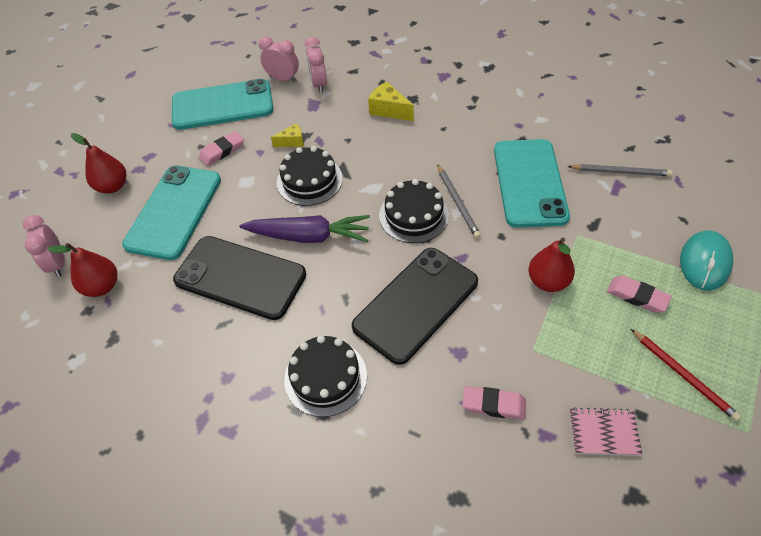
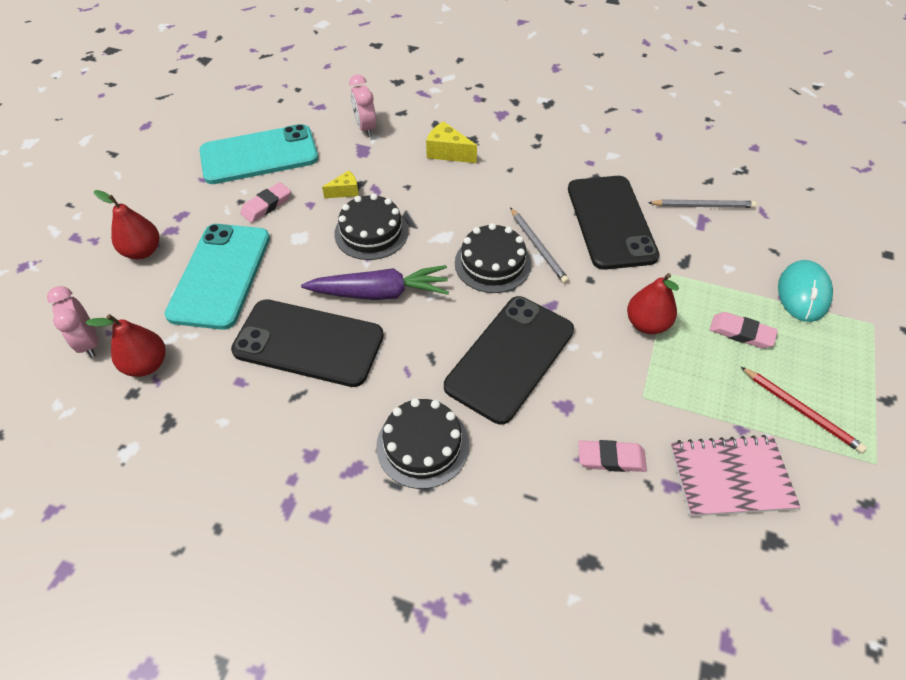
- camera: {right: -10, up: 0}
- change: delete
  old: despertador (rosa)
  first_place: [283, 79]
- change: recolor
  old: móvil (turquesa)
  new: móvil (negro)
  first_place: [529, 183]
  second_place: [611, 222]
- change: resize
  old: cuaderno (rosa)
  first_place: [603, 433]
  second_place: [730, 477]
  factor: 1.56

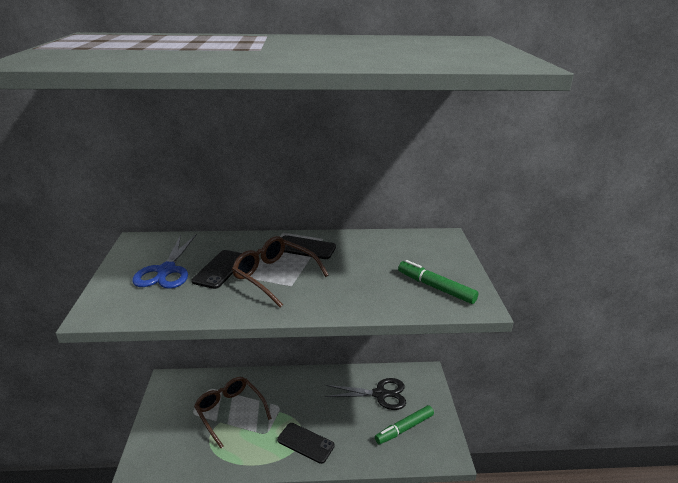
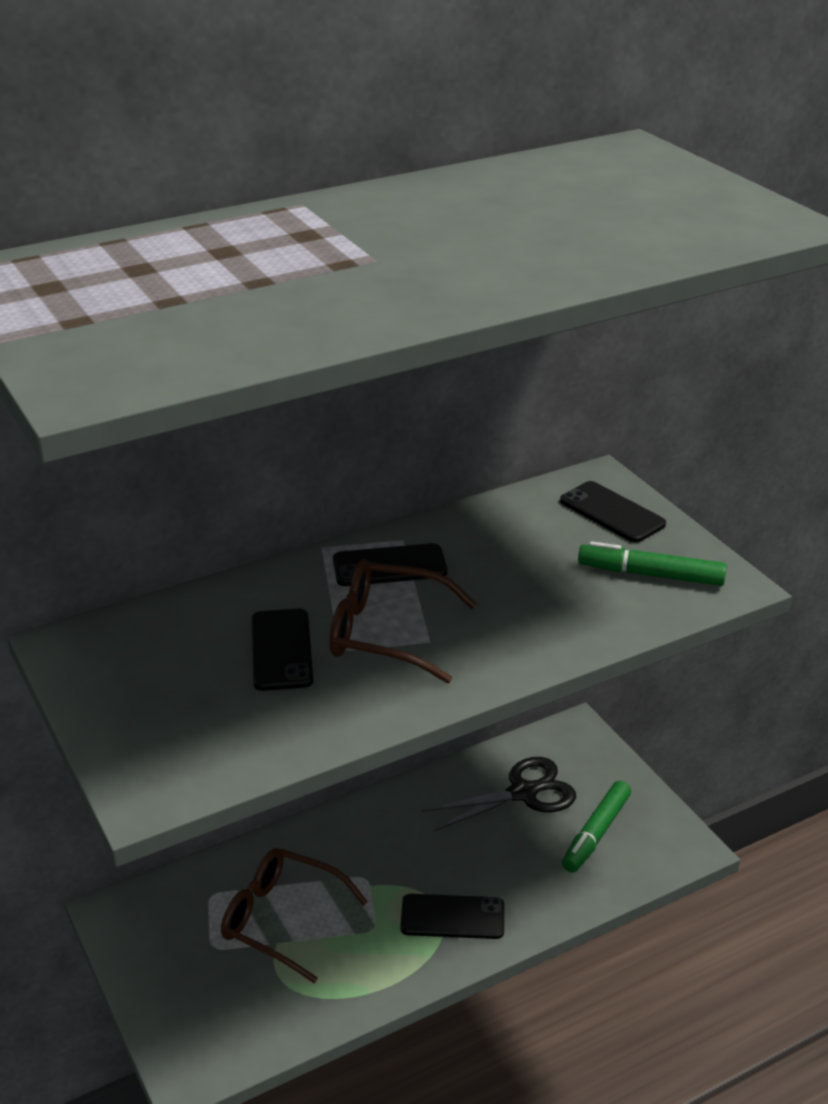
- camera: {right: -25, up: 5}
- change: delete
  old: tijeras (azul)
  first_place: [166, 270]
- change: insert
  new: móvil (negro)
  second_place: [612, 512]

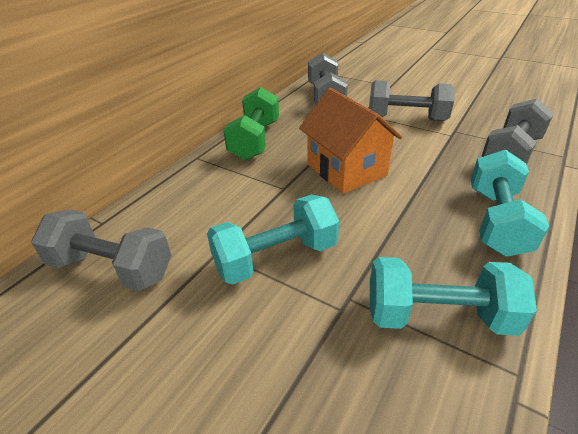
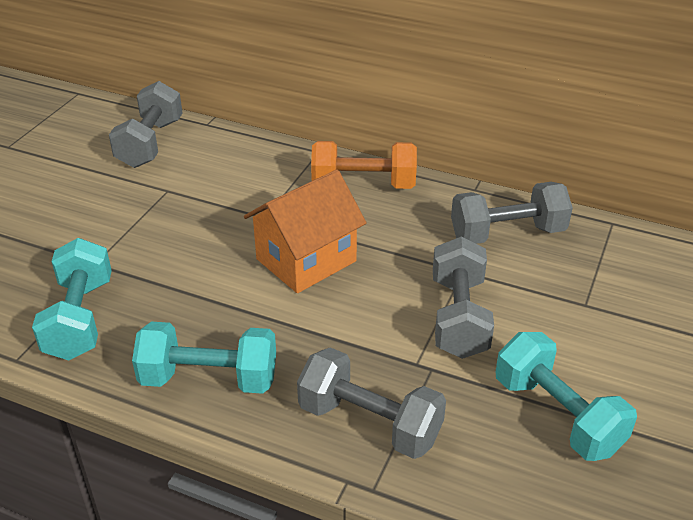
- camera: {right: 80, up: 0}
- change: recolor
  old: mancuerna (verde)
  new: mancuerna (naranja)
  first_place: [255, 140]
  second_place: [363, 185]
- change: move
  old: mancuerna (turquesa)
  first_place: [275, 257]
  second_place: [557, 415]

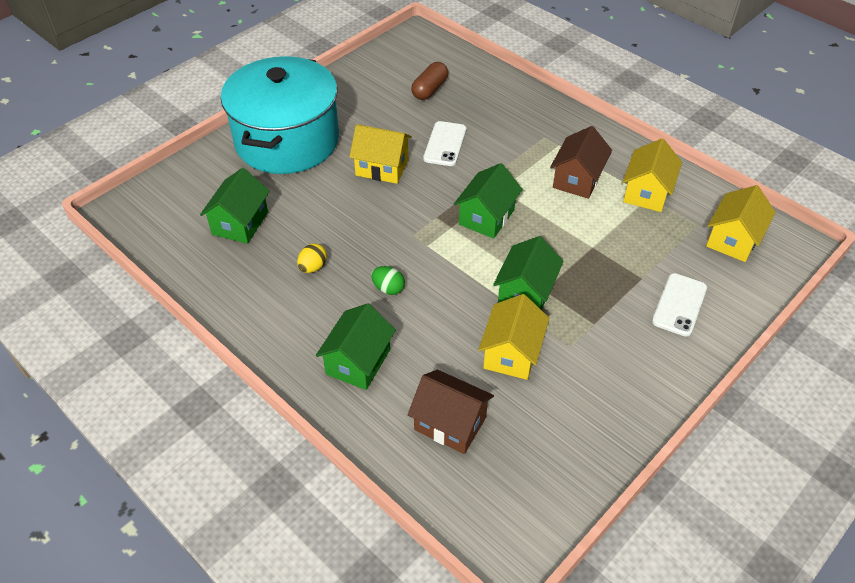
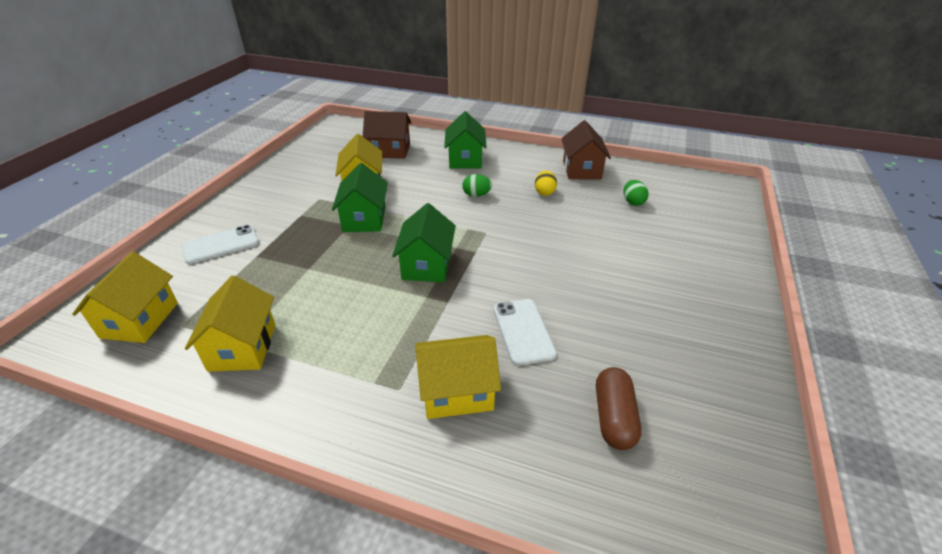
- camera: {right: 155, up: -10}
- change: delete
  old: olla (turquesa)
  first_place: [287, 141]
- change: move
  old: casa (amarillo)
  first_place: [382, 167]
  second_place: [456, 392]
- change: move
  old: casa (marrón)
  first_place: [577, 179]
  second_place: [581, 170]
- change: replace
  old: casa (verde)
  new: huevo (verde)
  first_place: [240, 223]
  second_place: [633, 202]
- change: rotate
  old: móvil (blanco)
  first_place: [679, 304]
  second_place: [221, 245]
  degrees: 60

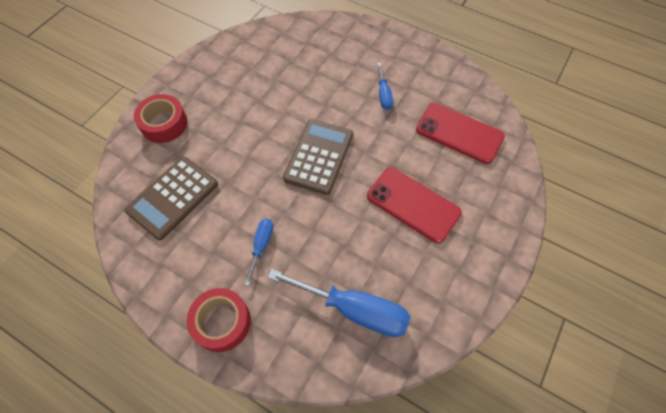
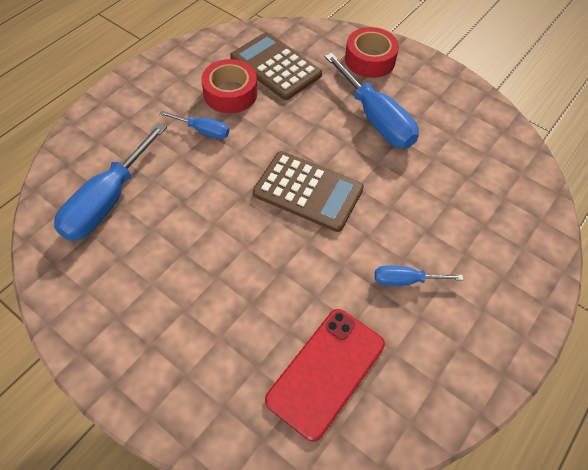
- camera: {right: 95, up: -5}
- change: delete
  old: móvil (rojo)
  first_place: [413, 204]
- change: move
  old: cinta adhesiva (rojo)
  first_place: [222, 322]
  second_place: [230, 93]
- change: insert
  new: destornillador (azul)
  second_place: [376, 119]

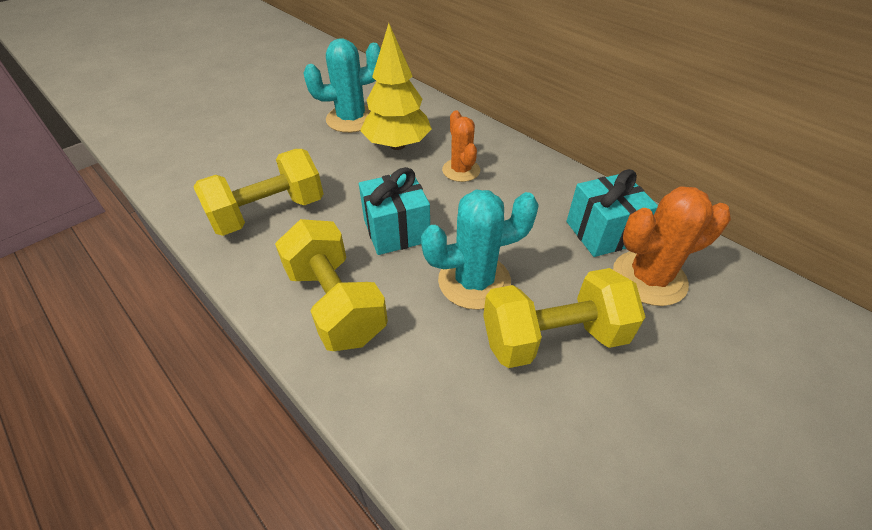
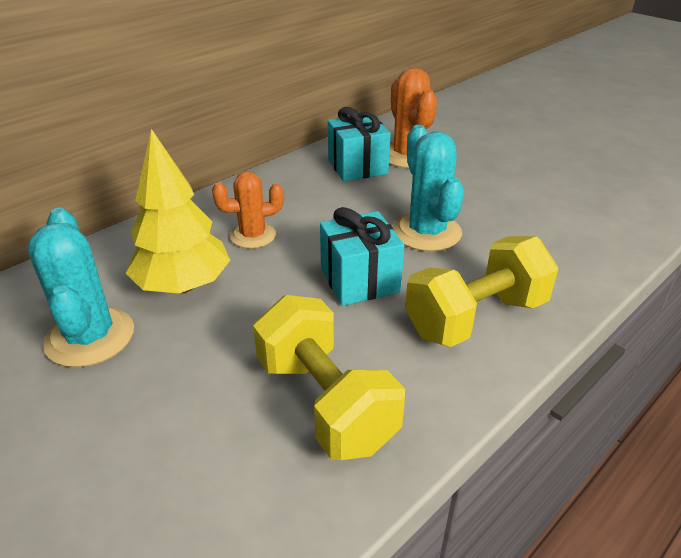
- camera: {right: -90, up: -10}
- change: delete
  old: mancuerna (amarillo)
  first_place: [553, 337]

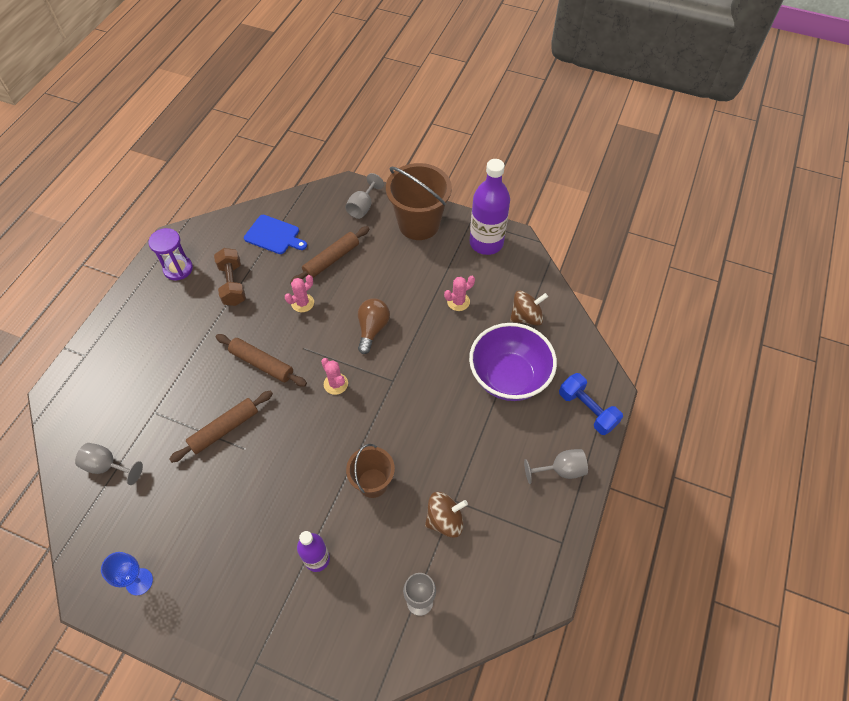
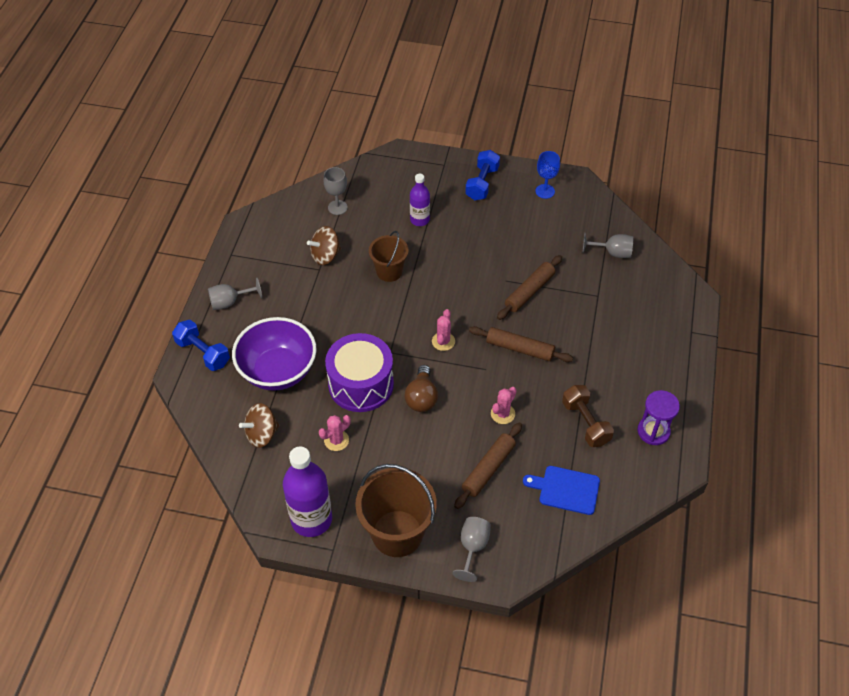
- camera: {right: 170, up: -5}
- change: rotate
  old: cactus (rosa)
  first_place: [336, 384]
  second_place: [443, 341]
  degrees: 60
- change: insert
  new: mancuerna (azul)
  second_place: [482, 183]
- change: insert
  new: tambor (morado)
  second_place: [361, 384]

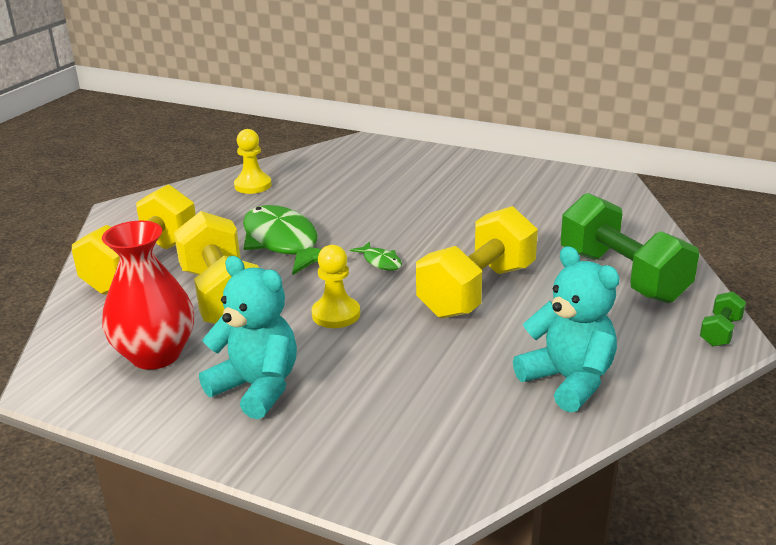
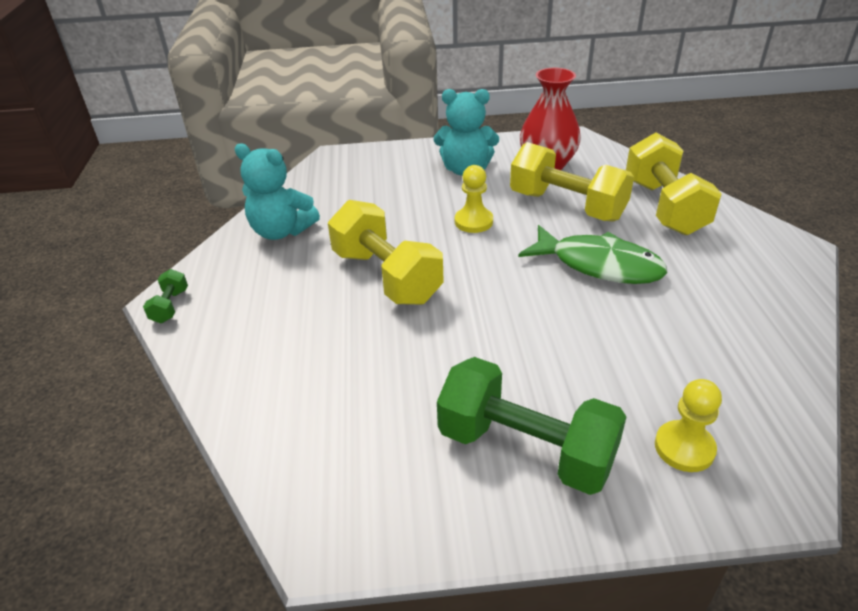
- camera: {right: 150, up: 10}
- change: move
  old: peón (amarillo)
  first_place: [253, 185]
  second_place: [684, 448]
- change: move
  old: mancuerna (verde)
  first_place: [622, 276]
  second_place: [526, 449]
- change: rotate
  old: mancuerna (amarillo)
  first_place: [477, 291]
  second_place: [386, 276]
  degrees: -45
- change: delete
  old: pez (verde)
  first_place: [380, 262]

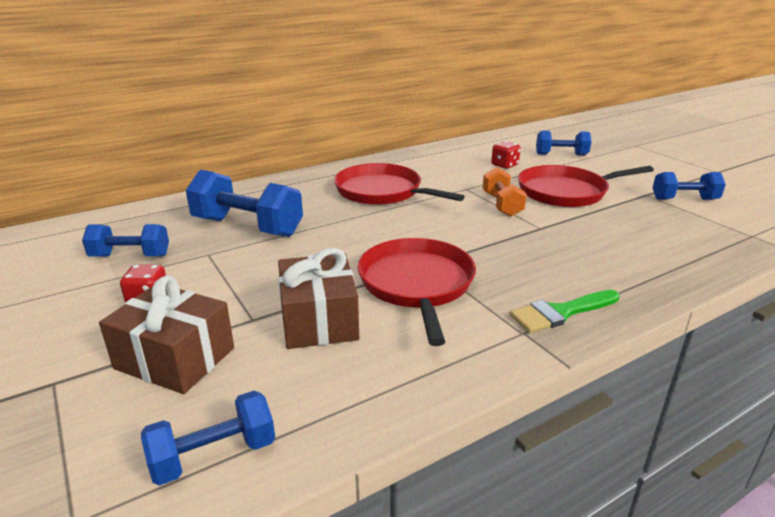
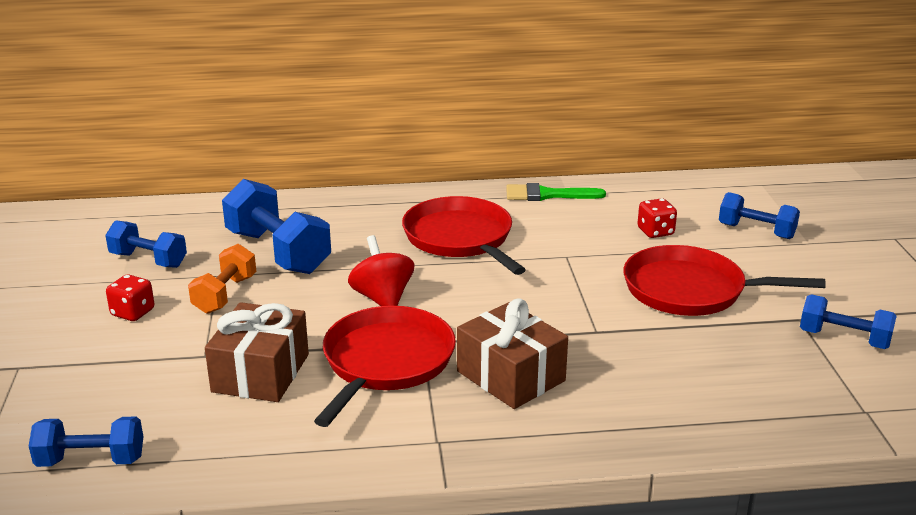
- camera: {right: 25, up: 0}
- change: move
  old: mancuerna (naranja)
  first_place: [502, 205]
  second_place: [225, 295]
- change: move
  old: regalo (marrón)
  first_place: [175, 358]
  second_place: [511, 376]
- change: move
  old: pincel (verde)
  first_place: [560, 313]
  second_place: [547, 195]
- change: insert
  new: peonza (rojo)
  second_place: [382, 298]

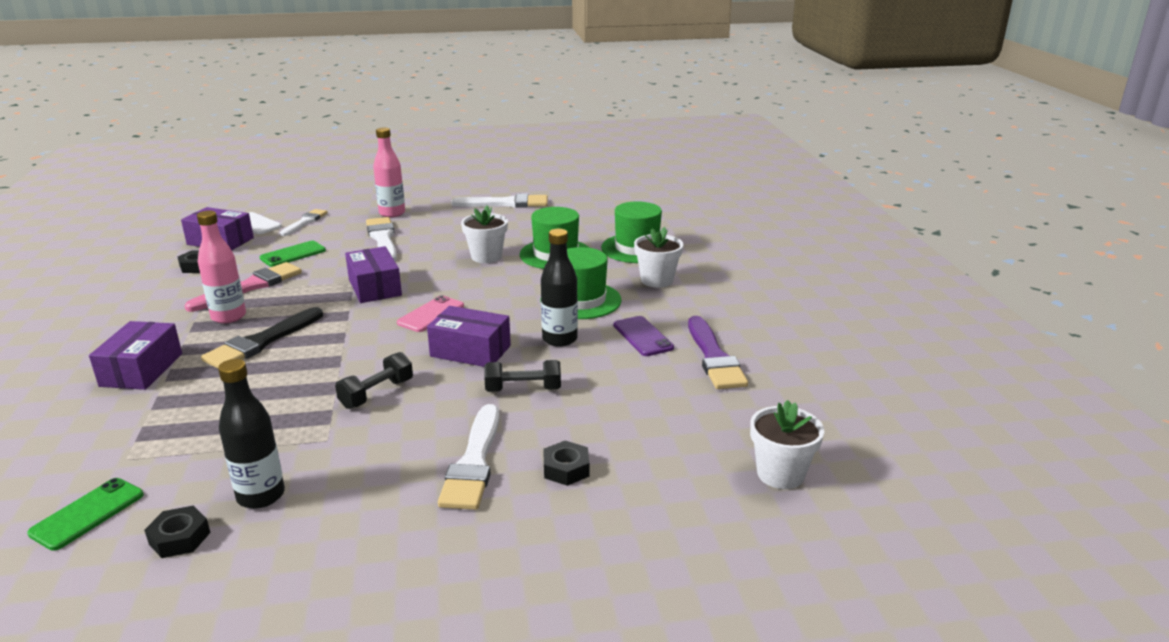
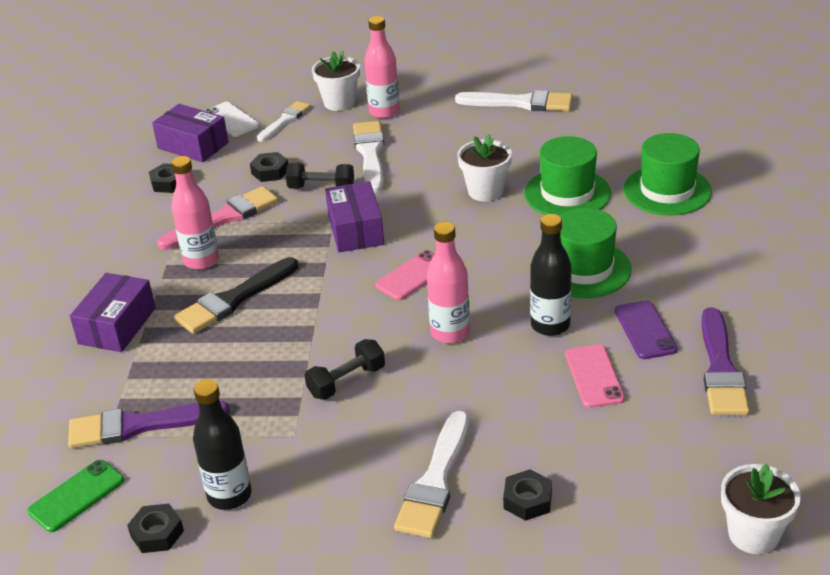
- camera: {right: 15, up: 10}
- change: move
  old: maceta (blanco)
  first_place: [657, 280]
  second_place: [339, 102]
- change: replace
  old: móvil (verde)
  new: tuerca (negro)
  first_place: [293, 254]
  second_place: [270, 172]
- change: replace
  old: caja (morado)
  new: botella (rosa)
  first_place: [470, 351]
  second_place: [450, 333]
- change: move
  old: mancuerna (negro)
  first_place: [523, 389]
  second_place: [321, 188]
- change: insert
  new: móvil (rosa)
  second_place: [594, 376]
- change: insert
  new: pincel (morado)
  second_place: [139, 426]

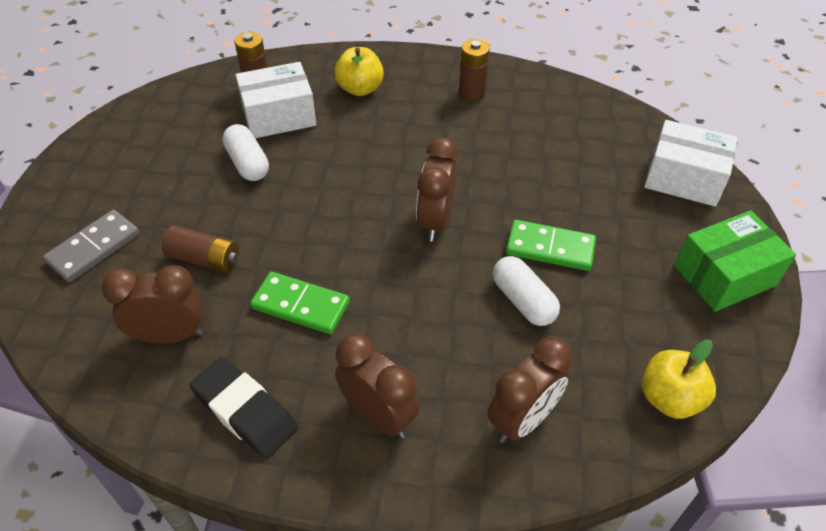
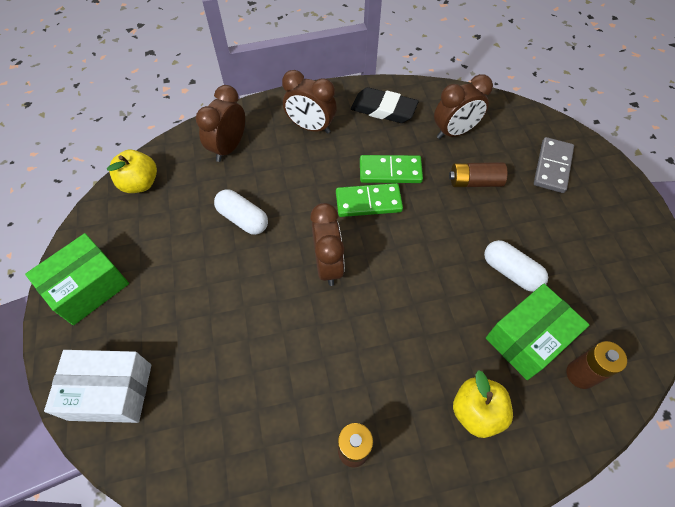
- camera: {right: 160, up: 10}
- change: recolor
  old: caja (blanco)
  new: caja (verde)
  first_place: [279, 116]
  second_place: [528, 338]
- change: move
  old: ficha de dominó (verde)
  first_place: [550, 248]
  second_place: [368, 202]

